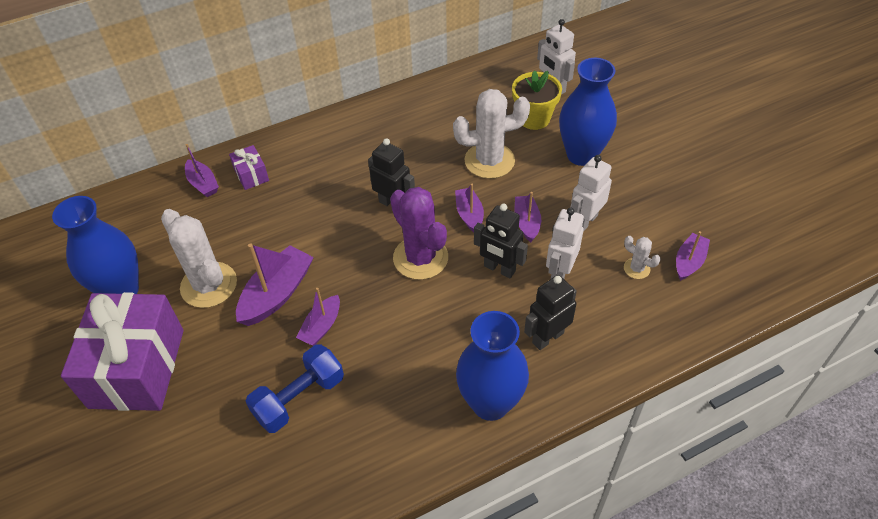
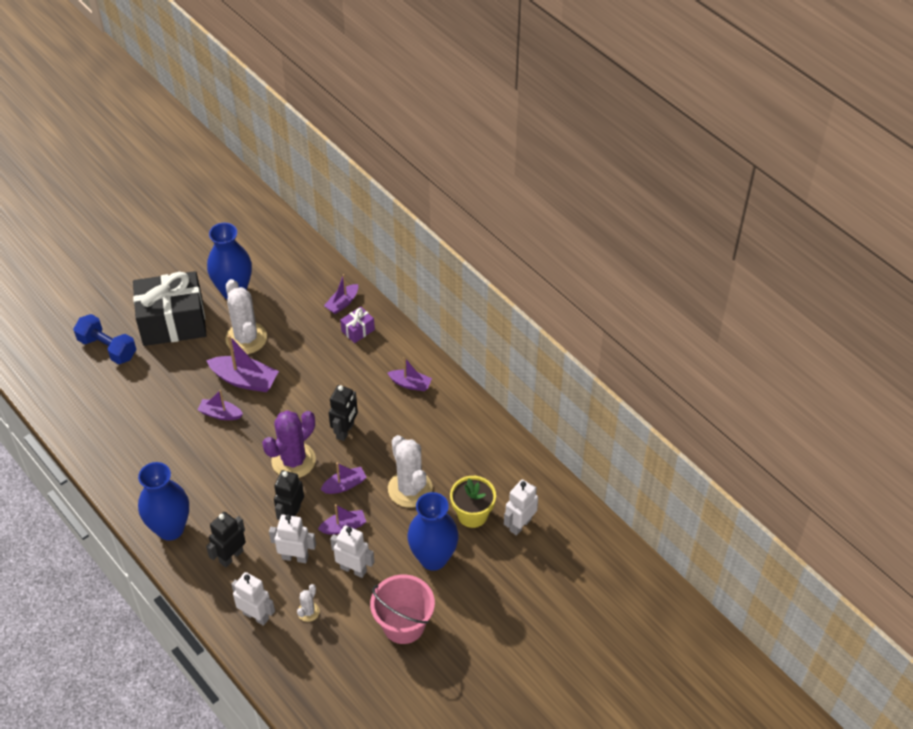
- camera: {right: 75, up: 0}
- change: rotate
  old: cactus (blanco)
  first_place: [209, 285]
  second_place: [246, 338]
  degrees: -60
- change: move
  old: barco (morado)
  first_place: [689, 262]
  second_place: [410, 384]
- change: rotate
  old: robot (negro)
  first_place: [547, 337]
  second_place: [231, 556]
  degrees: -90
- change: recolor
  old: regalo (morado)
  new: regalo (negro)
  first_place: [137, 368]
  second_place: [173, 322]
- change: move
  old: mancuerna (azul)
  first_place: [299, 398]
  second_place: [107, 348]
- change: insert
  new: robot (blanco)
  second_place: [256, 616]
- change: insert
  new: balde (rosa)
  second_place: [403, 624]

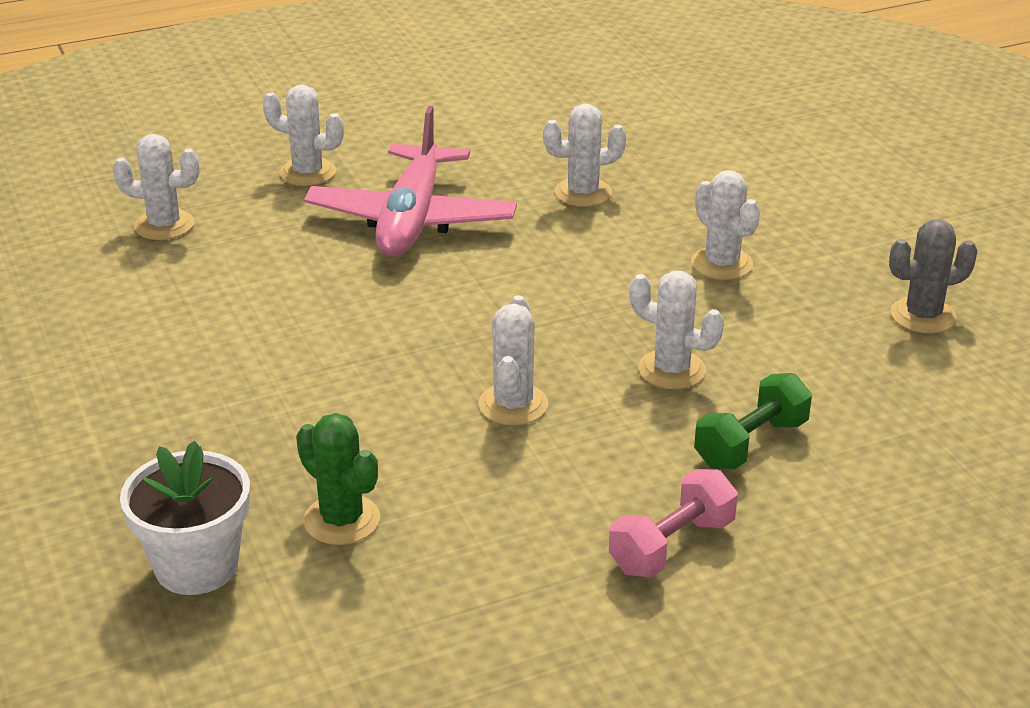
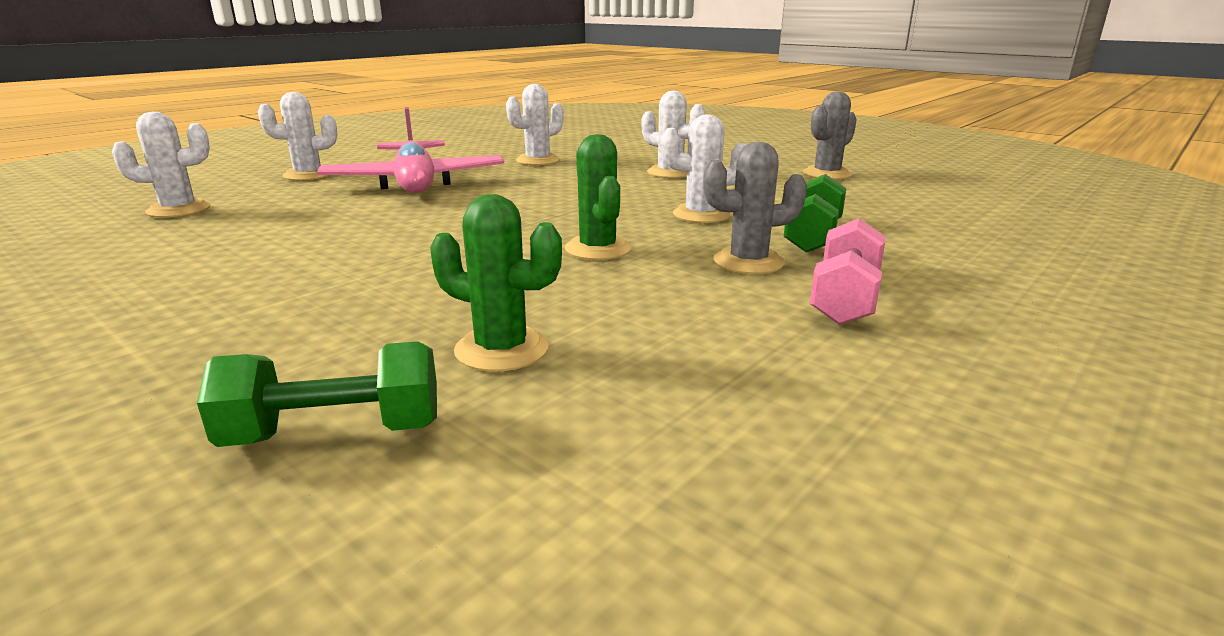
- camera: {right: -25, up: -10}
- change: recolor
  old: cactus (blanco)
  new: cactus (verde)
  first_place: [513, 405]
  second_place: [598, 249]
- change: replace
  old: maceta (blanco)
  new: mancuerna (verde)
  first_place: [196, 566]
  second_place: [335, 433]
- change: insert
  new: cactus (gris)
  second_place: [748, 262]

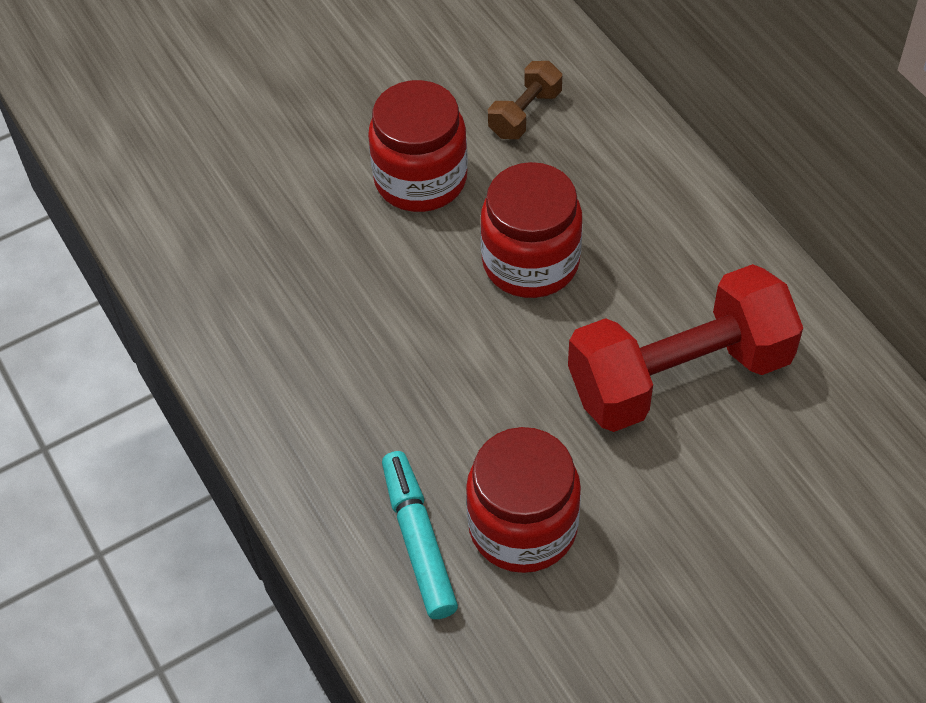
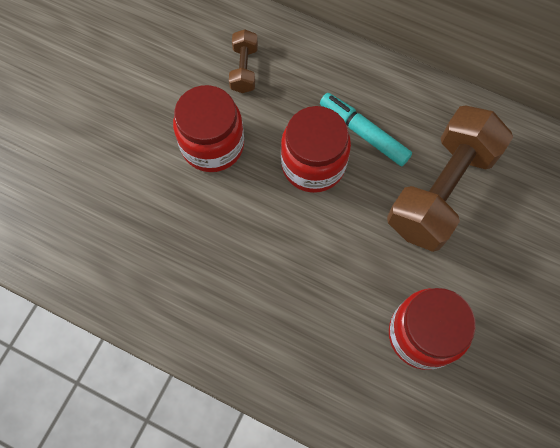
- camera: {right: -35, up: 15}
- change: recolor
  old: mancuerna (rojo)
  new: mancuerna (marrón)
  first_place: [679, 376]
  second_place: [441, 190]
- change: move
  old: rotulador (turquesa)
  first_place: [418, 540]
  second_place: [363, 133]

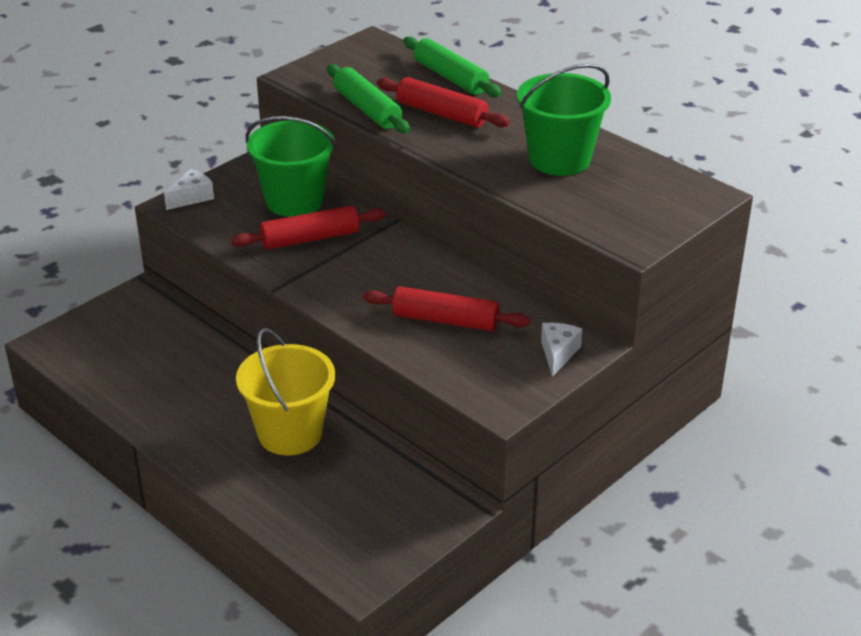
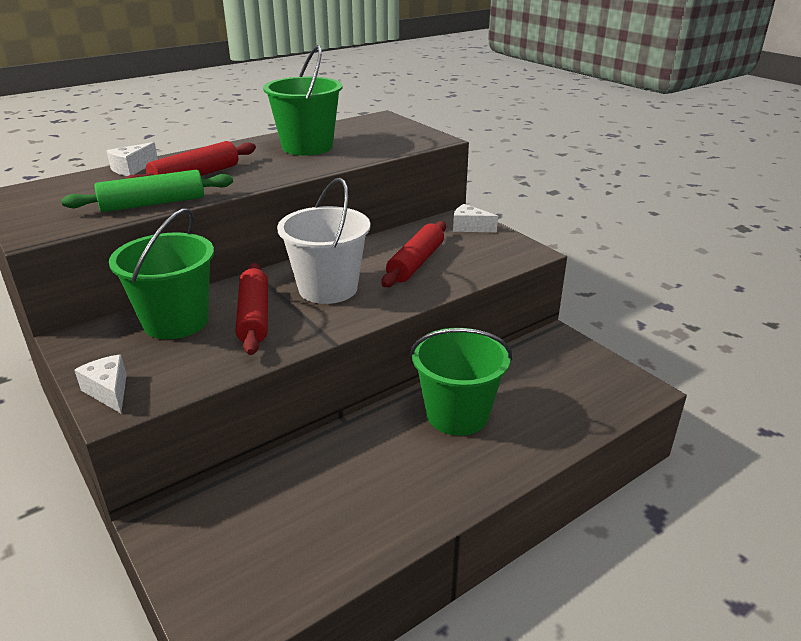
- camera: {right: -80, up: -5}
- change: replace
  old: rodillo (verde)
  new: queso (blanco)
  first_place: [450, 77]
  second_place: [132, 169]
- change: recolor
  old: balde (amarillo)
  new: balde (verde)
  first_place: [290, 433]
  second_place: [457, 414]
- change: insert
  new: balde (blanco)
  second_place: [328, 288]

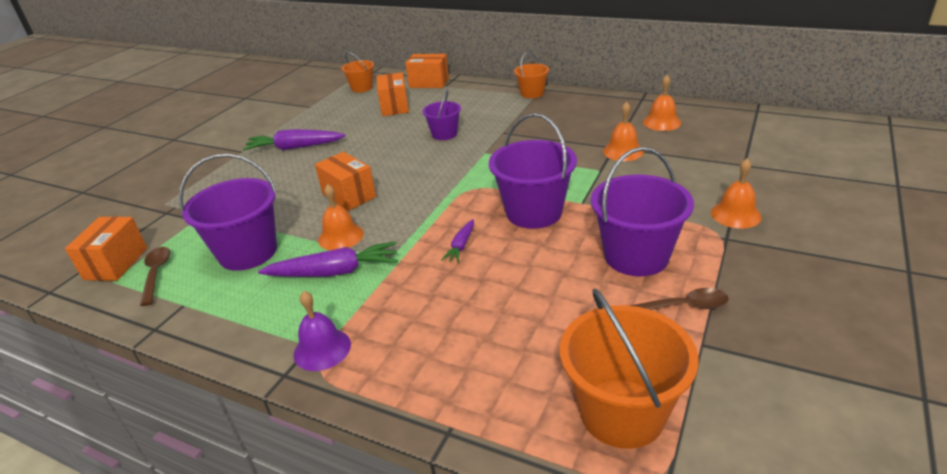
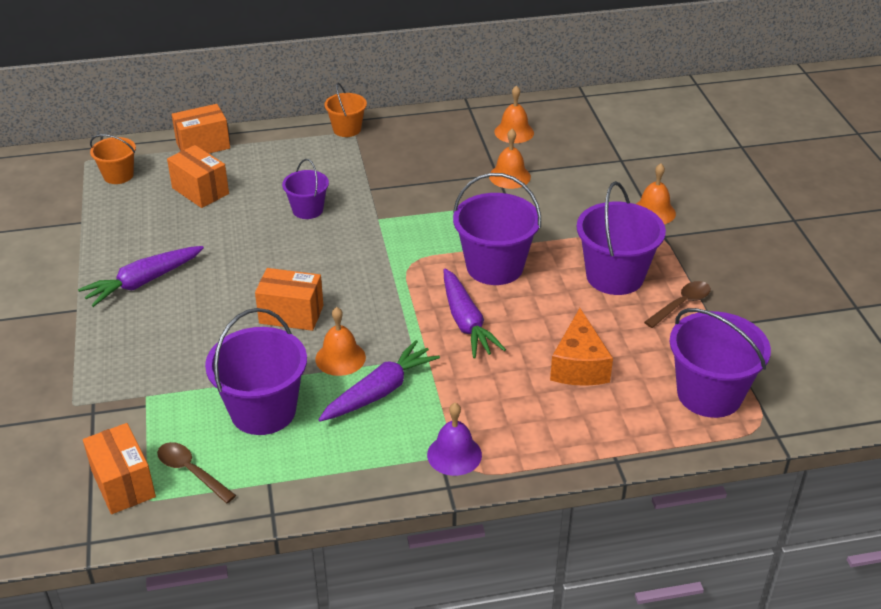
- camera: {right: -40, up: 5}
- change: resize
  old: zanahoria (morado)
  first_place: [461, 246]
  second_place: [466, 322]
  factor: 1.86
- change: recolor
  old: balde (naranja)
  new: balde (morado)
  first_place: [622, 413]
  second_place: [709, 394]
- change: insert
  new: queso (naranja)
  second_place: [579, 365]

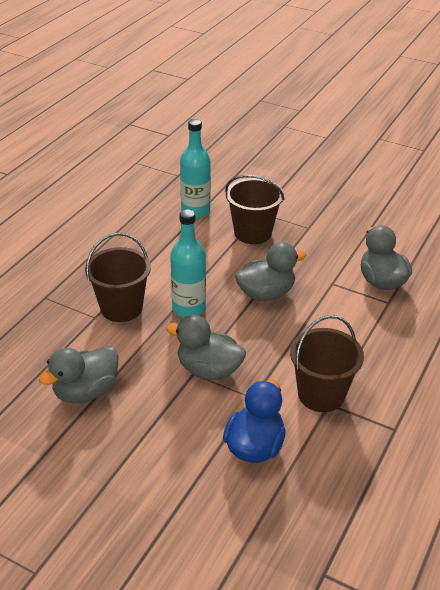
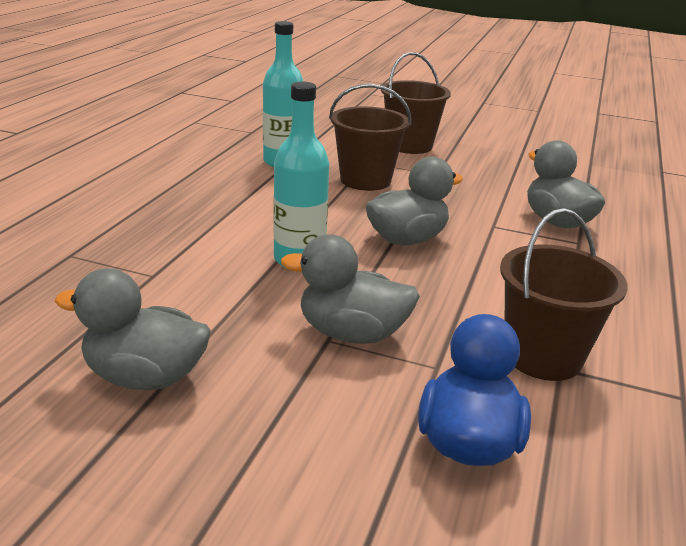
- camera: {right: -10, up: -10}
- change: move
  old: balde (marrón)
  first_place: [121, 308]
  second_place: [409, 145]
- change: rotate
  old: pato (gris)
  first_place: [86, 391]
  second_place: [145, 377]
  degrees: 60

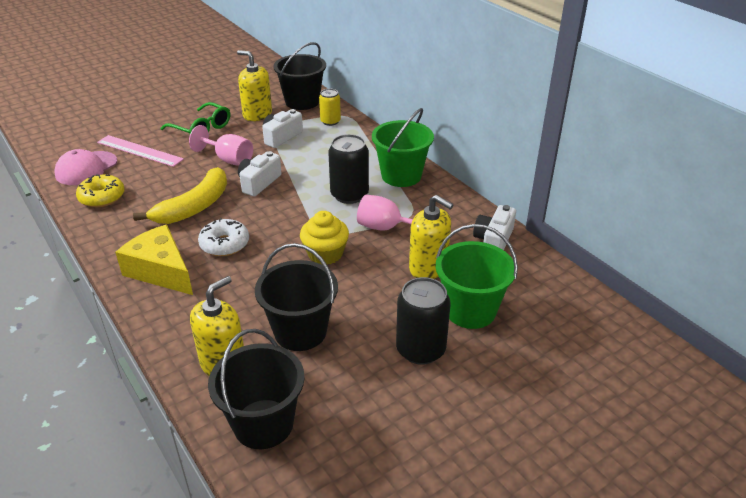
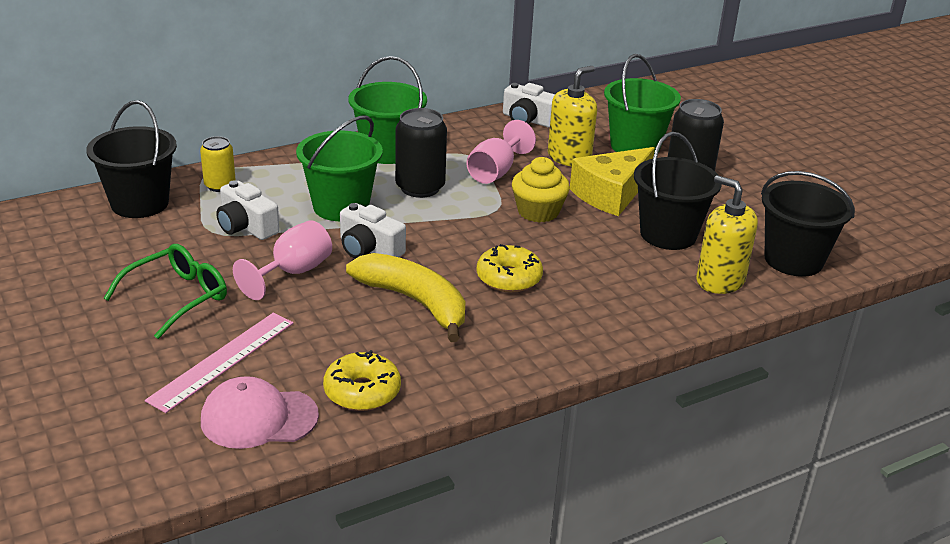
- camera: {right: -85, up: -5}
- change: delete
  old: dispensador de jabón (amarillo)
  first_place: [257, 114]
- change: rotate
  old: gorra (rosa)
  first_place: [86, 168]
  second_place: [259, 418]
  degrees: 135
- change: recolor
  old: rosquilla (blanco)
  new: rosquilla (amarillo)
  first_place: [224, 244]
  second_place: [509, 278]
- change: move
  old: queso (amarillo)
  first_place: [161, 271]
  second_place: [611, 194]
- change: insert
  new: balde (verde)
  second_place: [341, 207]

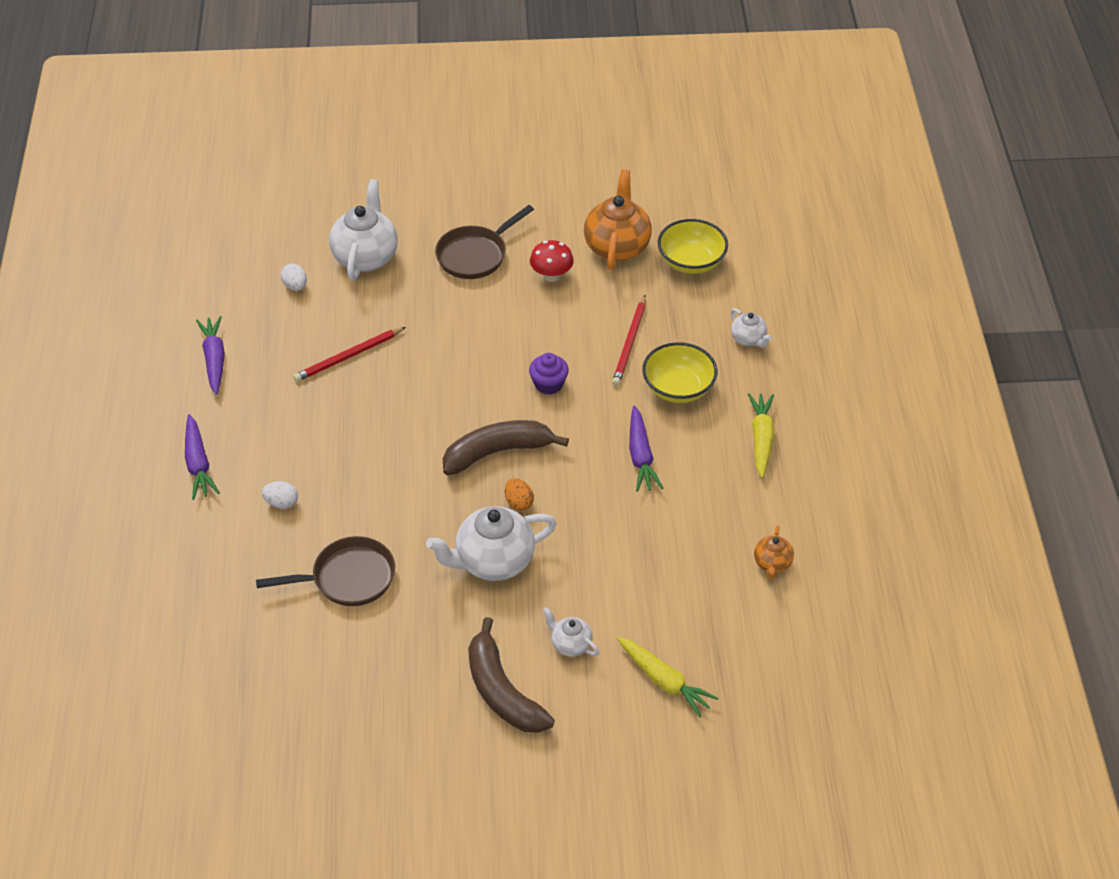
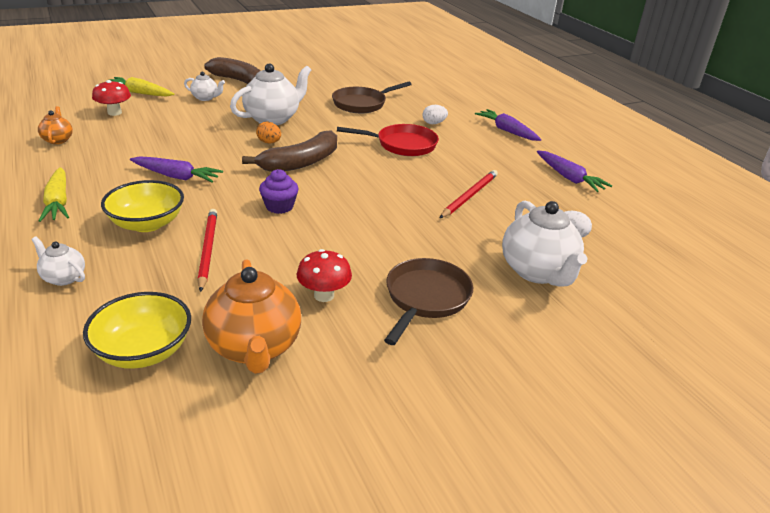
- camera: {right: 155, up: -15}
- change: rotate
  old: zanahoria (morado)
  first_place: [641, 456]
  second_place: [176, 176]
  degrees: 135
- change: insert
  new: seta (rojo)
  second_place: [114, 113]
- change: insert
  new: sartén (rojo)
  second_place: [402, 145]

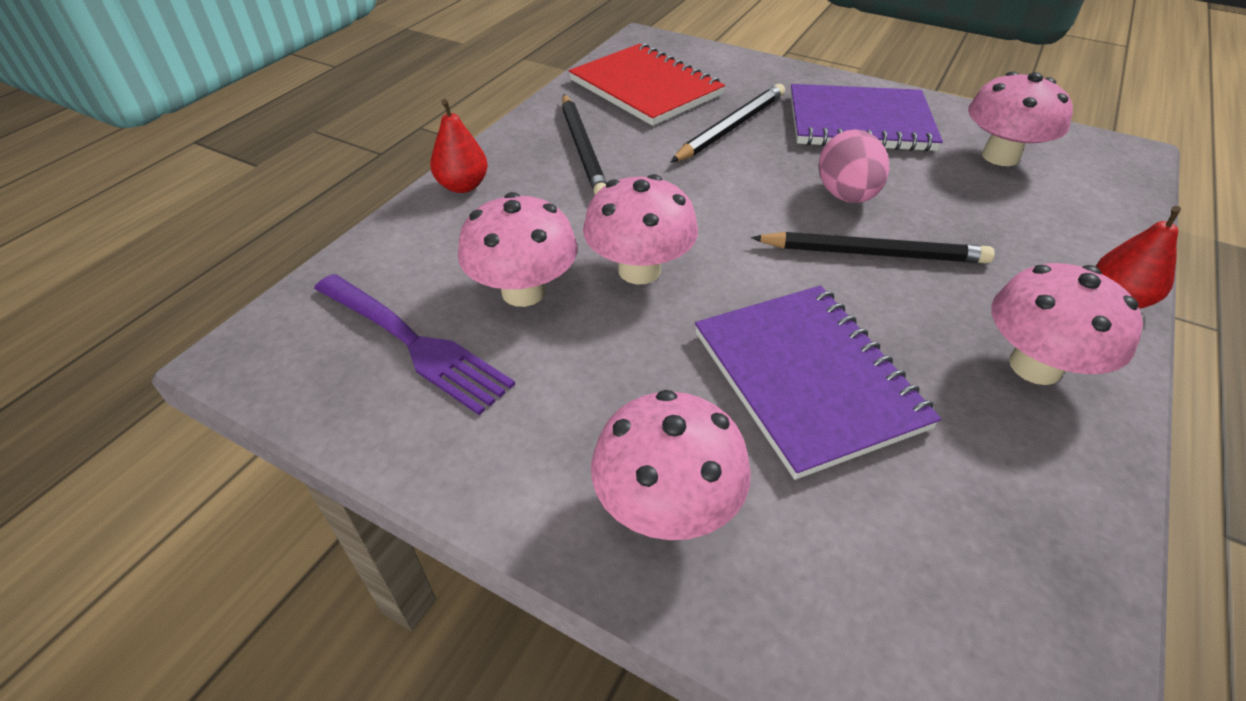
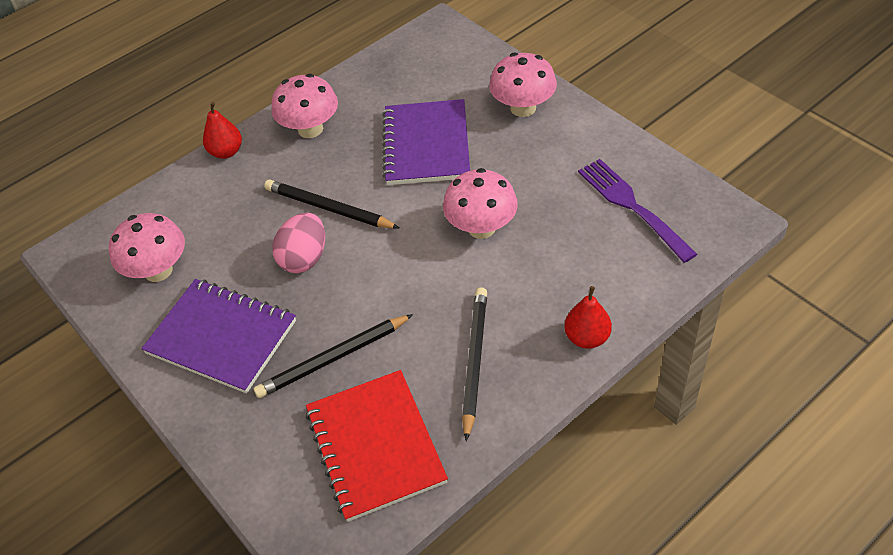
- camera: {right: -155, up: 5}
- change: delete
  old: seta (rosa)
  first_place: [523, 291]

